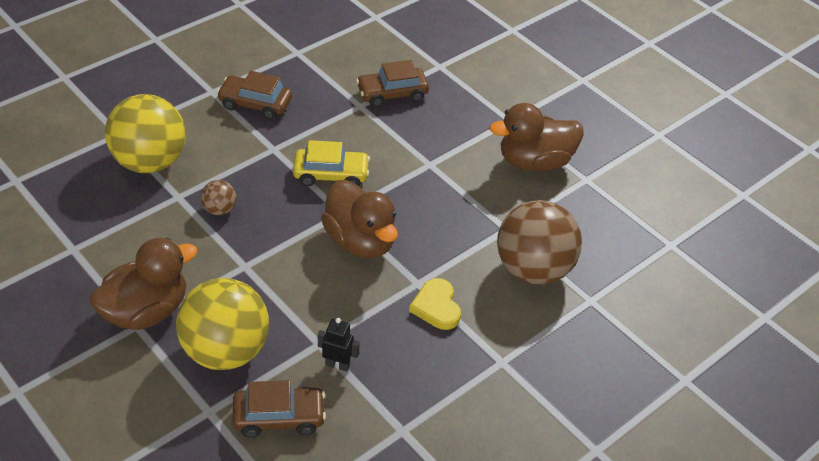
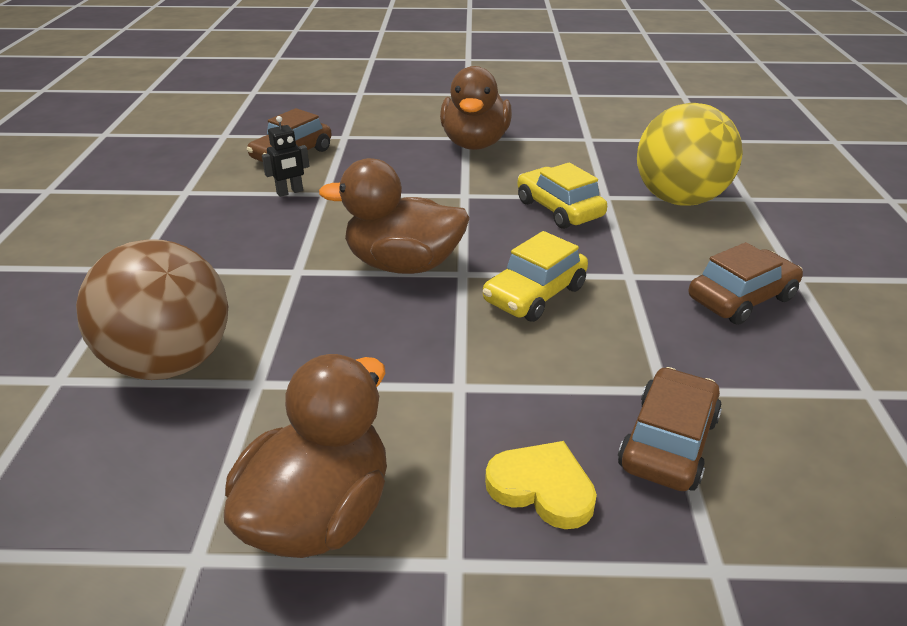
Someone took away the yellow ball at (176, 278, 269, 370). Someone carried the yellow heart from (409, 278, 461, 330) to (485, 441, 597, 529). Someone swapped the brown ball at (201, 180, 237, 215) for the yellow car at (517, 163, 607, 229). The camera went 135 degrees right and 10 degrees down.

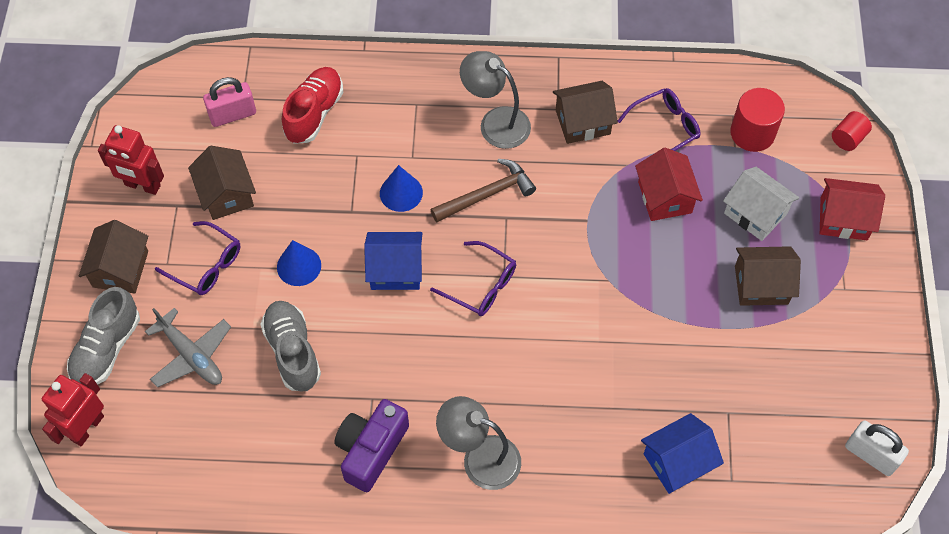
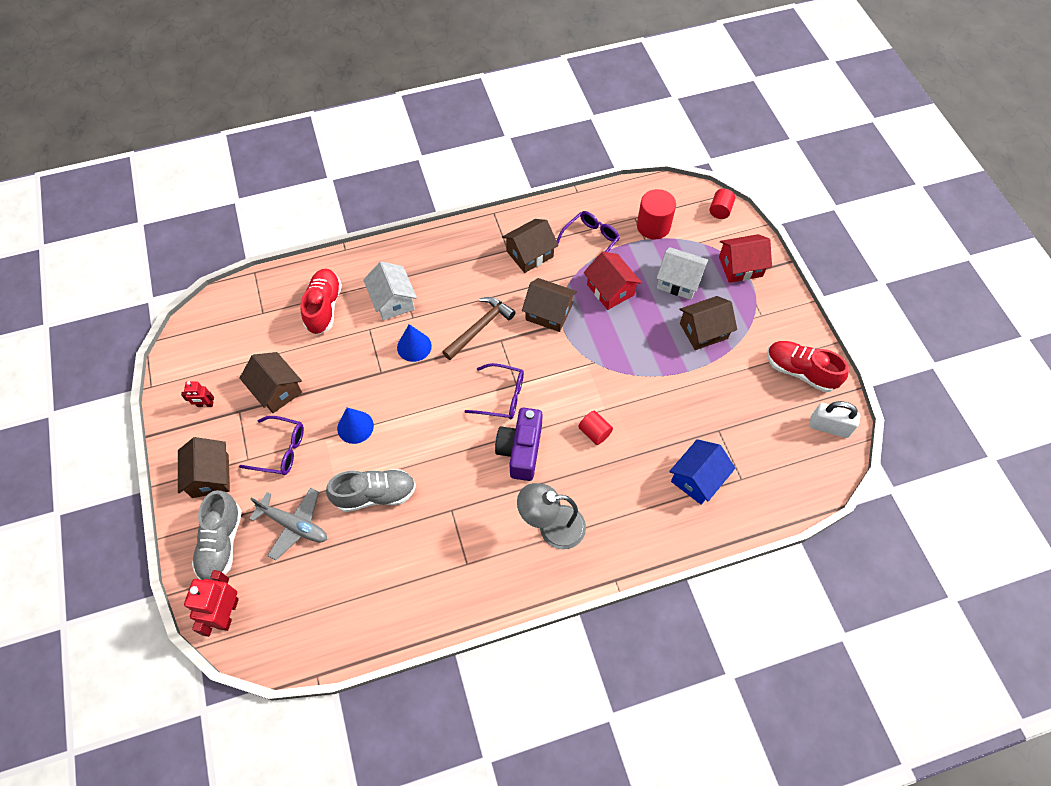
Someone took away the rosy small lock at (203, 77, 256, 127). Someone took away the royal blue house at (364, 232, 423, 290). Someone took away the gray lamp at (460, 51, 531, 149). Someone put down the pure white house at (363, 261, 417, 320). Someone put down the brown house at (522, 278, 577, 332). Someone put down the crimson cylinder at (578, 411, 613, 445). Someone put down the crimson lace-up shoe at (767, 341, 849, 392). Someone carried the royal purple compact camera from (334, 399, 409, 492) to (495, 408, 543, 481). Someone rotated the gray lace-up shoe at (260, 301, 321, 392) by 120 degrees clockwise. Someone scaled the crimson robot at (98, 125, 164, 195) by 0.54. The camera went 20 degrees left and 0 degrees up.

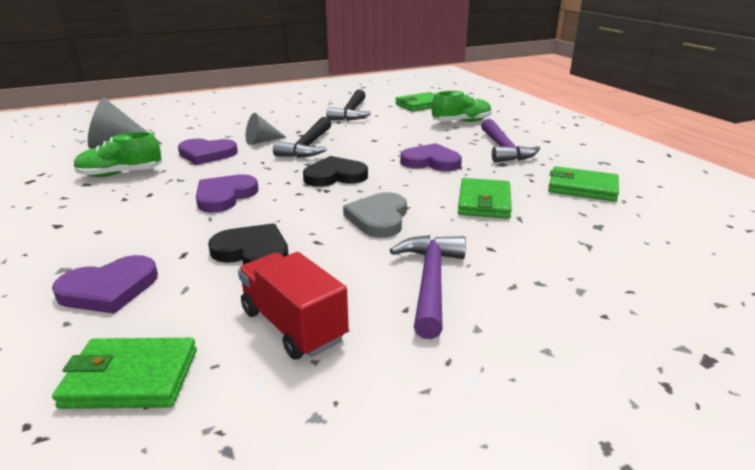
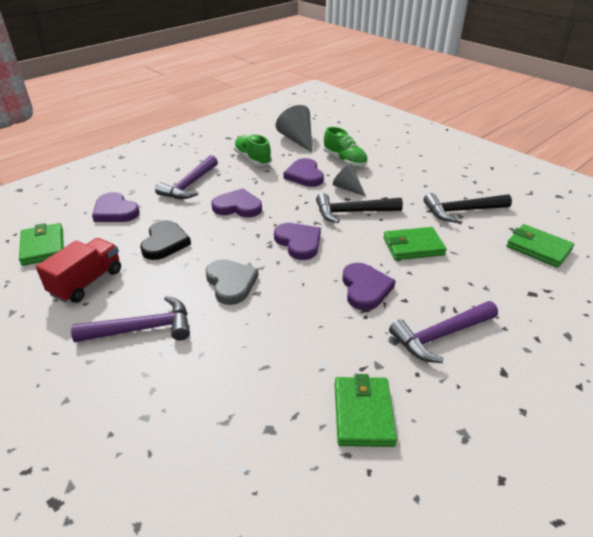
Someone put down the royal purple claw hammer at (155, 155, 218, 199). Someone carried the leaf-green lace-up shoe from (432, 91, 492, 122) to (323, 127, 368, 167). Someone carried the leaf-green card wallet from (458, 178, 512, 219) to (383, 227, 447, 260). Someone repainted the ebony heart at (303, 156, 368, 187), which became the royal purple heart at (274, 223, 321, 260). Someone rotated the gray heart at (343, 192, 407, 238) by 75 degrees clockwise. The camera went 70 degrees right and 10 degrees up.

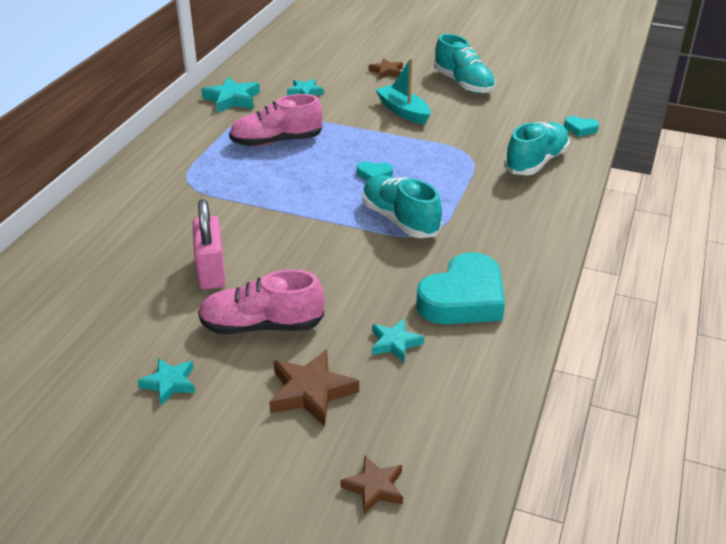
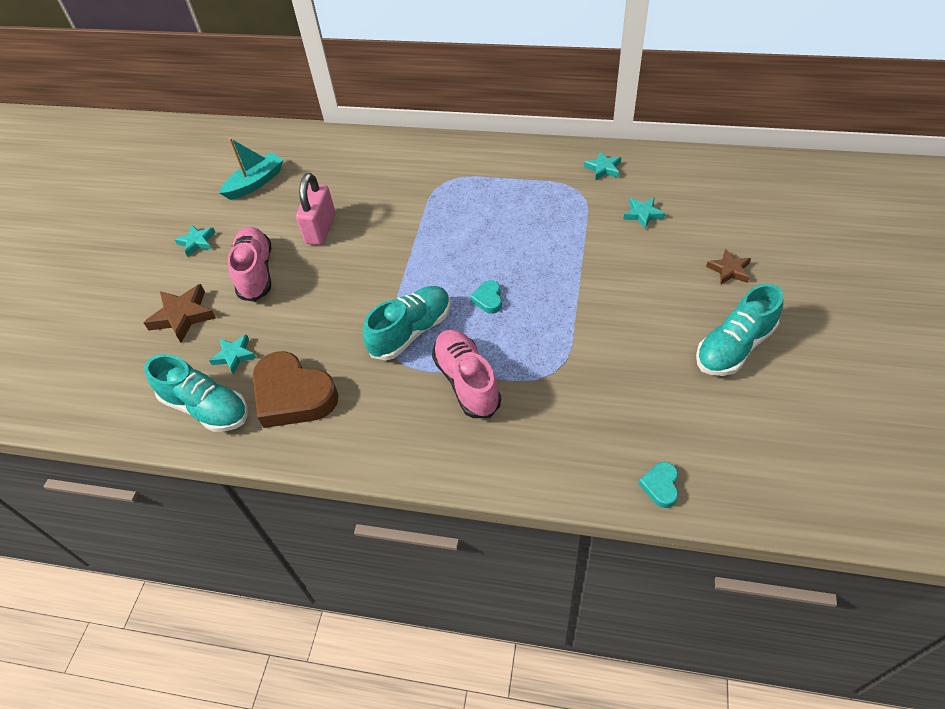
Someone took away the brown star shape at (341, 455, 403, 514). Someone carried the rosy lace-up shoe from (229, 94, 323, 146) to (432, 329, 501, 418). Someone carried the teal boat from (376, 58, 431, 125) to (219, 138, 283, 200). Someone carried the teal lace-up shoe from (504, 122, 570, 175) to (144, 354, 248, 432). Someone repainted the teal heart at (416, 252, 505, 324), which became the brown heart at (253, 351, 339, 428). Someone rotated the rosy small lock at (193, 199, 226, 290) by 60 degrees counterclockwise. Someone scaled the teal star shape at (201, 77, 260, 113) by 0.64. The camera went 85 degrees right and 15 degrees up.

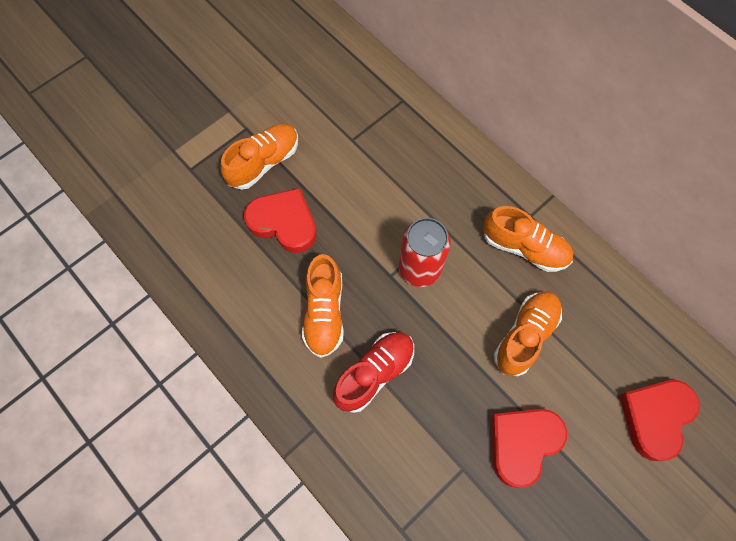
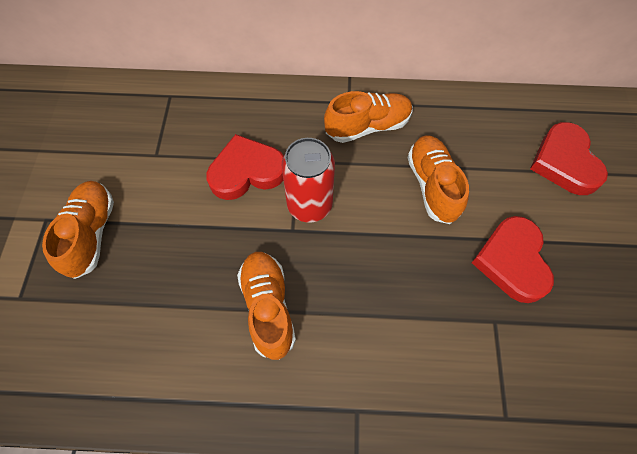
Someone took away the crimson lace-up shoe at (333, 332, 414, 413). Someone carried the crimson heart from (244, 188, 317, 253) to (206, 134, 284, 200). Someone rotated the orange lace-up shoe at (302, 254, 344, 358) by 150 degrees counterclockwise. The camera went 45 degrees left and 5 degrees down.

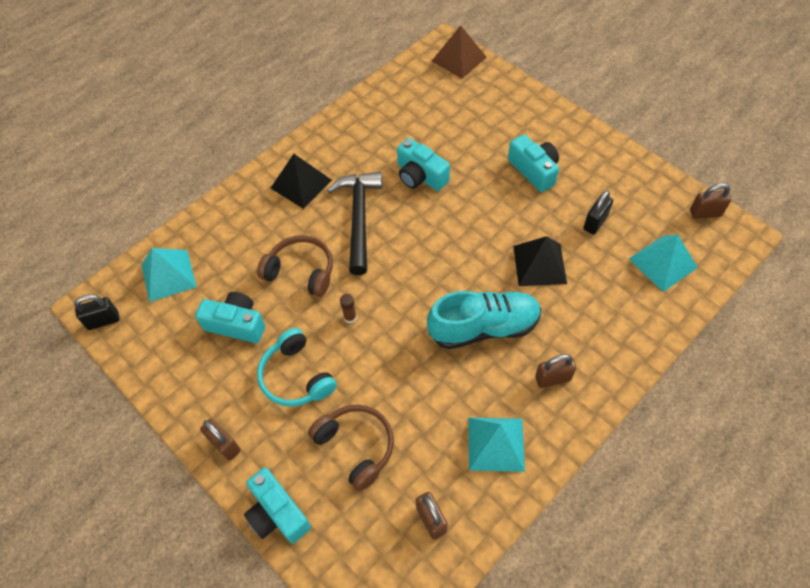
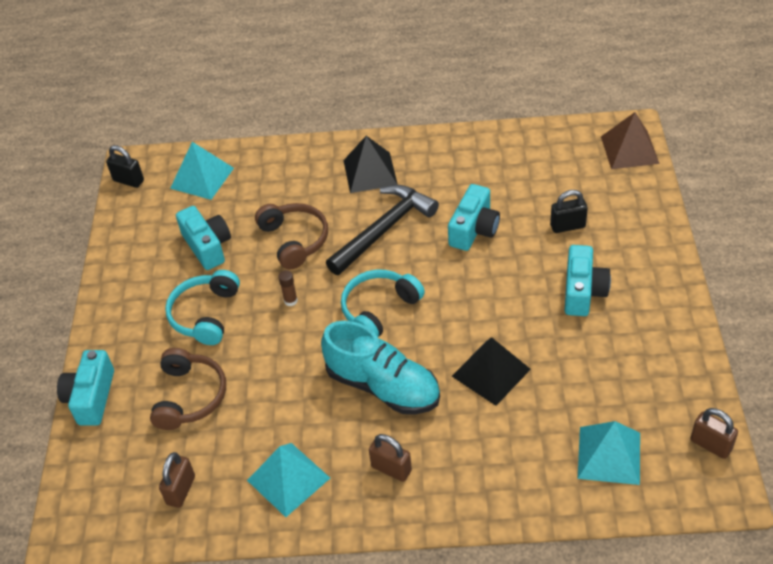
Someone took away the brown small lock at (200, 419, 241, 461). Someone put down the teal over-ear headphones at (341, 270, 425, 337). Someone carried the ebony small lock from (583, 190, 613, 234) to (550, 190, 588, 233). Someone rotated the teal compact camera at (397, 138, 450, 191) by 150 degrees counterclockwise. The camera went 45 degrees right and 10 degrees down.

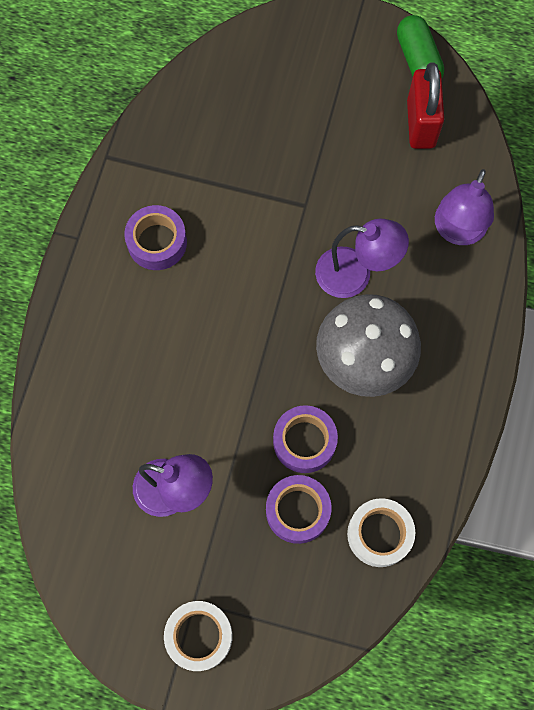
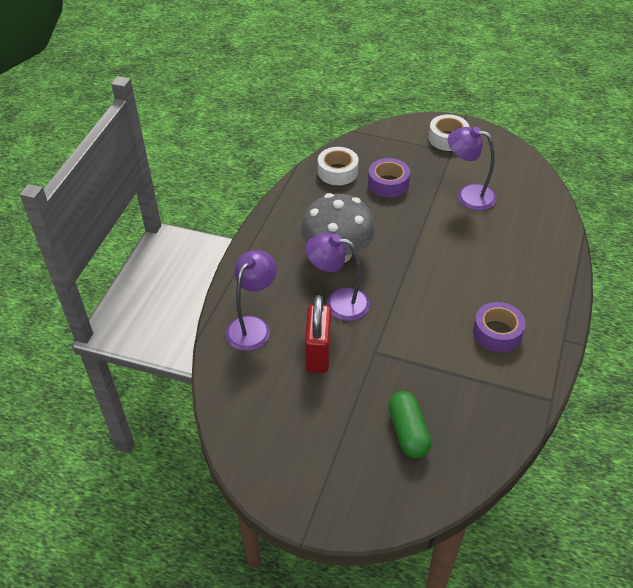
Someone took away the royal purple tape at (273, 405, 338, 473). Someone carried the leaf-green pill shape from (397, 15, 444, 77) to (388, 391, 432, 459). Someone carried the crimson small lock from (407, 63, 444, 149) to (305, 295, 331, 373). The camera went 175 degrees left and 25 degrees down.

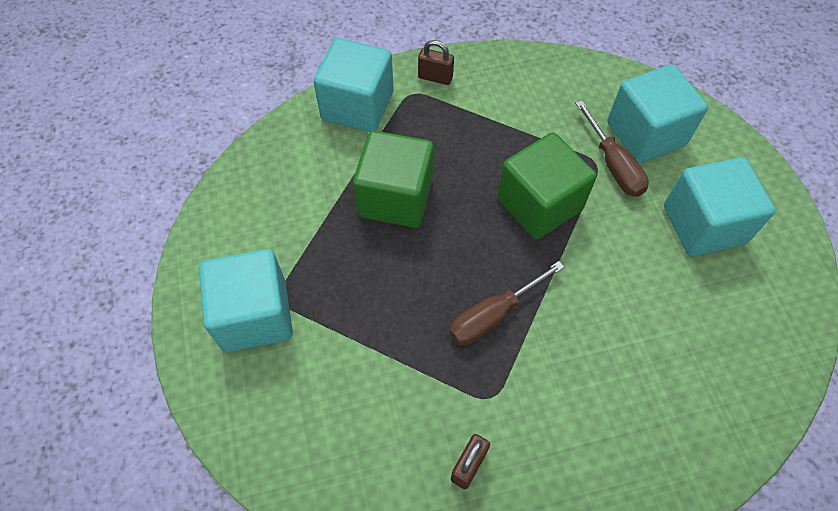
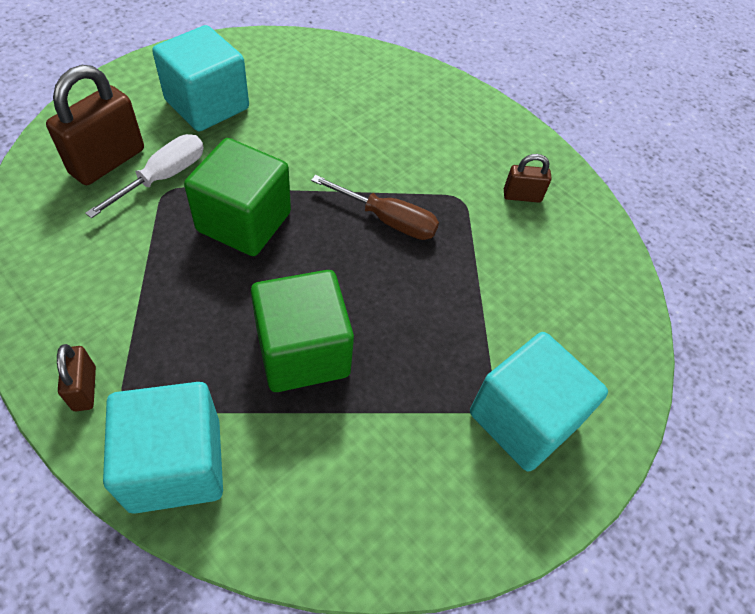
Someone swapped the teal cube at (607, 64, 708, 163) for the brown small lock at (46, 65, 144, 185). Someone repainted the brown flat screwdriver at (575, 100, 649, 197), which became the pure white flat screwdriver at (85, 134, 204, 218). The camera went 125 degrees left and 5 degrees down.

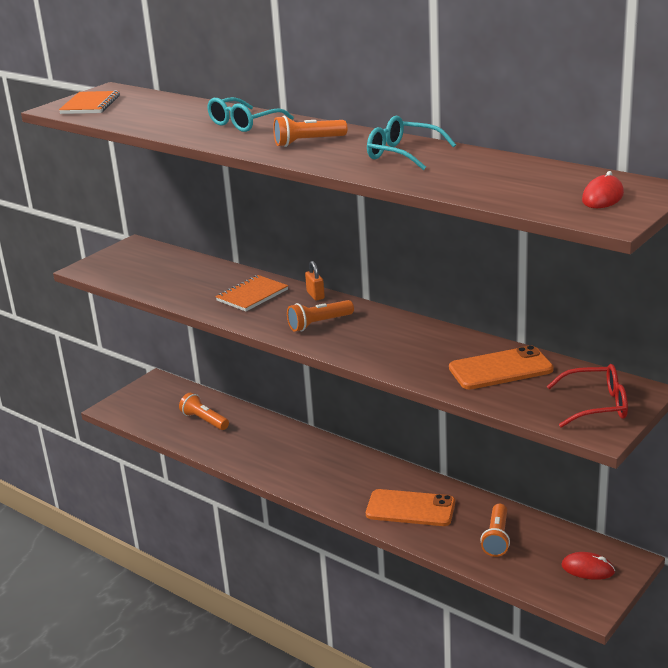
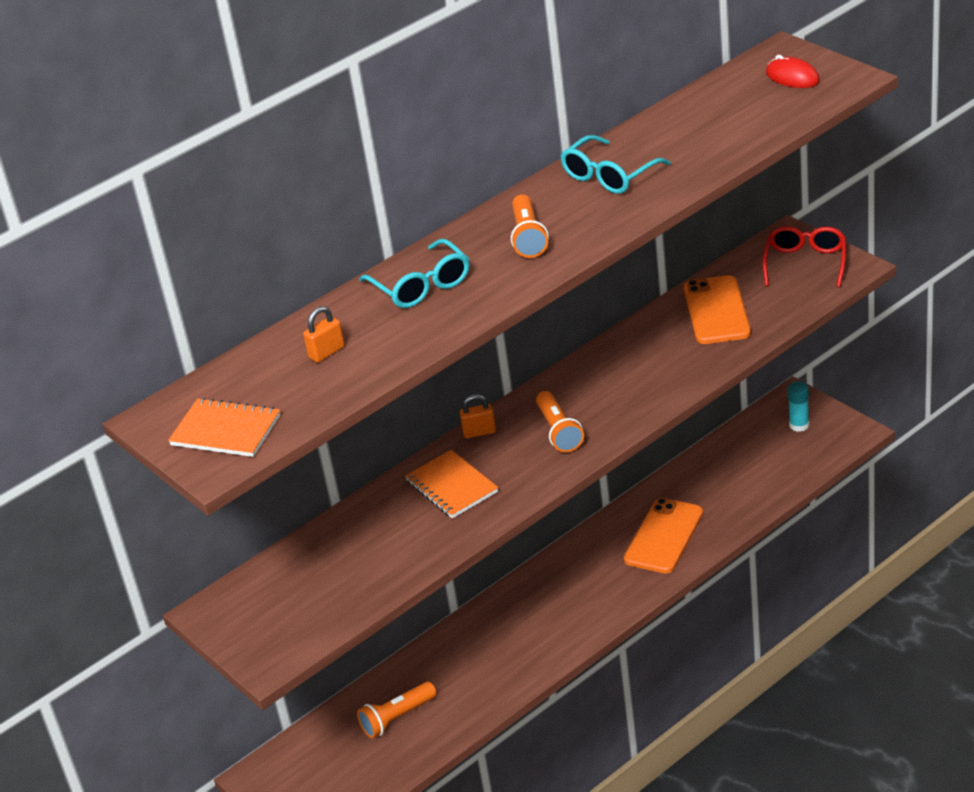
Someone took away the orange flashlight at (481, 504, 510, 557). Someone put down the orange small lock at (303, 306, 345, 363). Someone swapped the crimson mouse at (562, 552, 615, 580) for the teal glue at (788, 382, 809, 432). The camera went 75 degrees left and 10 degrees up.

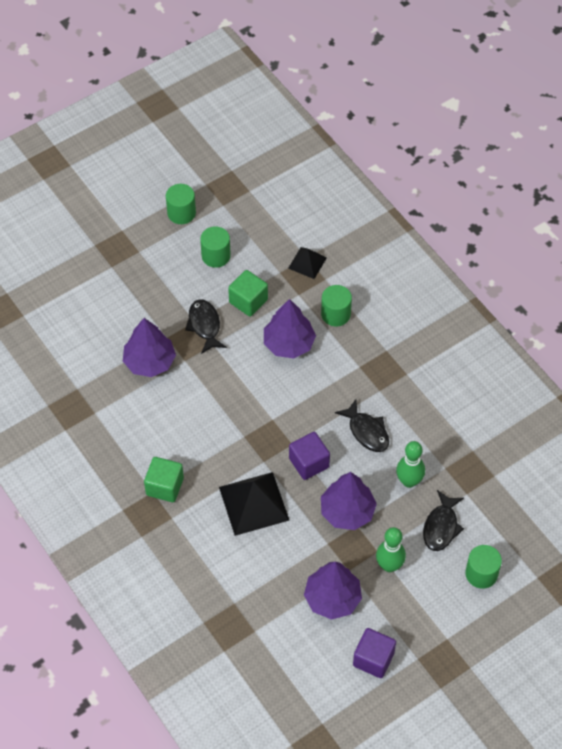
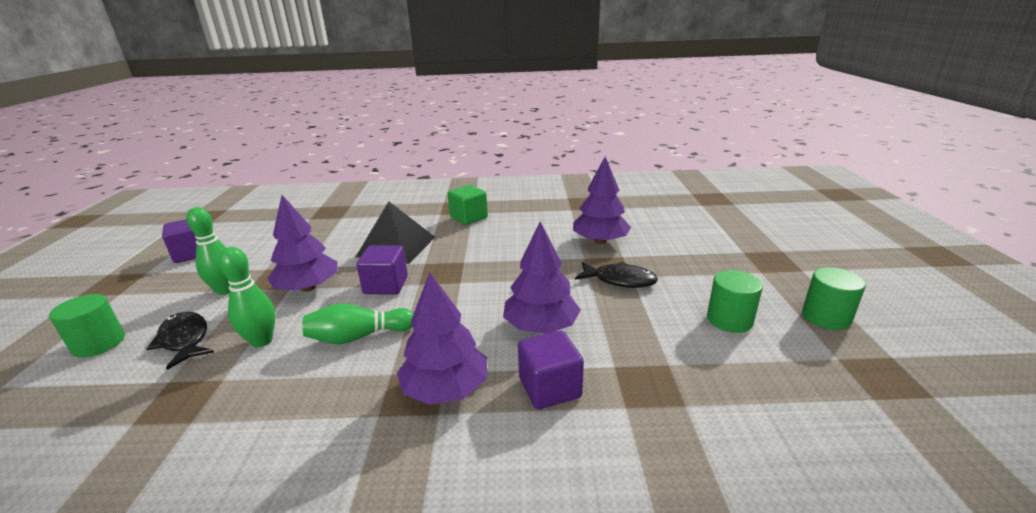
Someone took away the leaf-green cube at (228, 270, 268, 317). Someone took away the ebony pyramid at (288, 247, 327, 279). Someone carried the royal purple tree from (304, 562, 362, 620) to (397, 272, 487, 405). Someone swapped the leaf-green cylinder at (321, 285, 352, 326) for the royal purple cube at (518, 330, 584, 410). Someone swapped the ebony fish at (335, 399, 389, 452) for the leaf-green bowling pin at (302, 303, 414, 344). The camera went 125 degrees right and 30 degrees down.

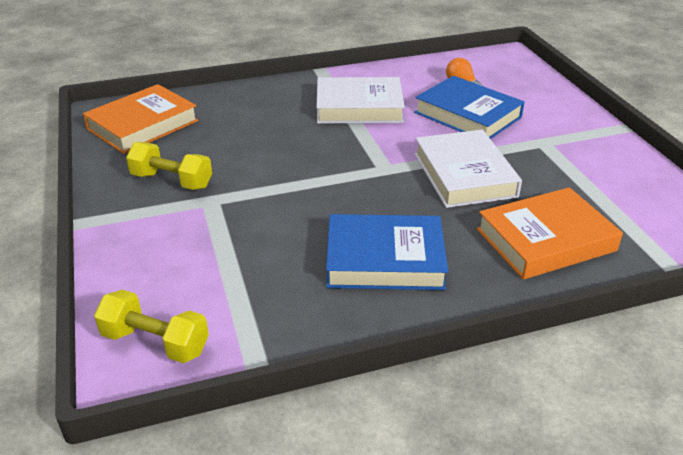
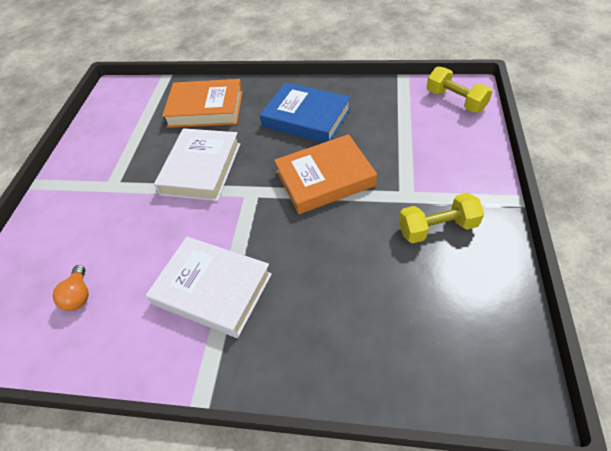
Someone took away the royal blue hardcover at (414, 76, 525, 139). Someone carried the orange hardcover from (83, 84, 198, 154) to (274, 134, 377, 214). Someone rotated the yellow free weight at (126, 142, 212, 190) by 60 degrees counterclockwise. The camera went 150 degrees left and 15 degrees up.

